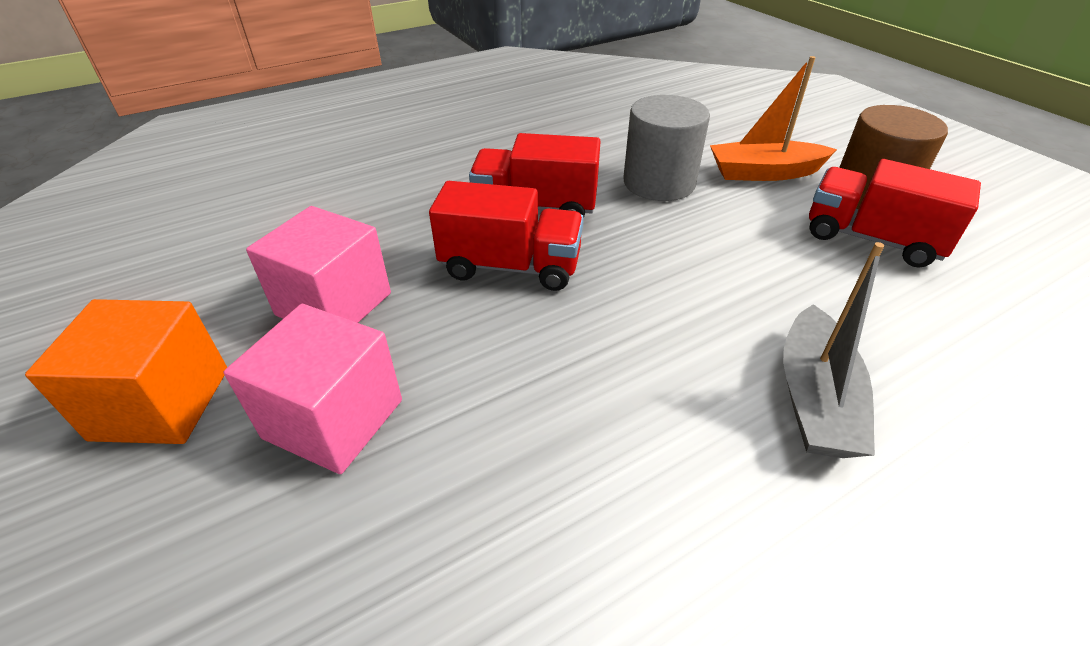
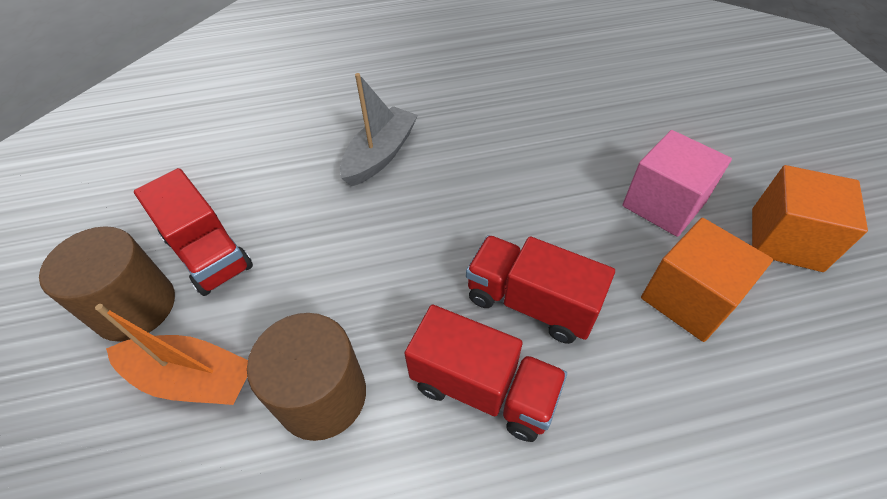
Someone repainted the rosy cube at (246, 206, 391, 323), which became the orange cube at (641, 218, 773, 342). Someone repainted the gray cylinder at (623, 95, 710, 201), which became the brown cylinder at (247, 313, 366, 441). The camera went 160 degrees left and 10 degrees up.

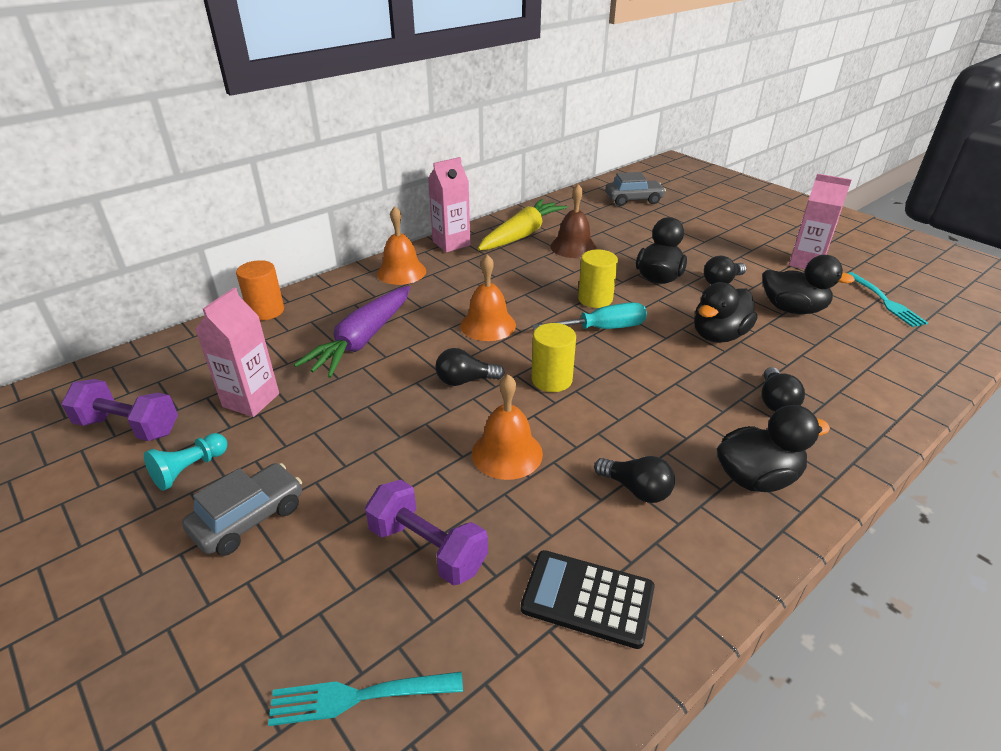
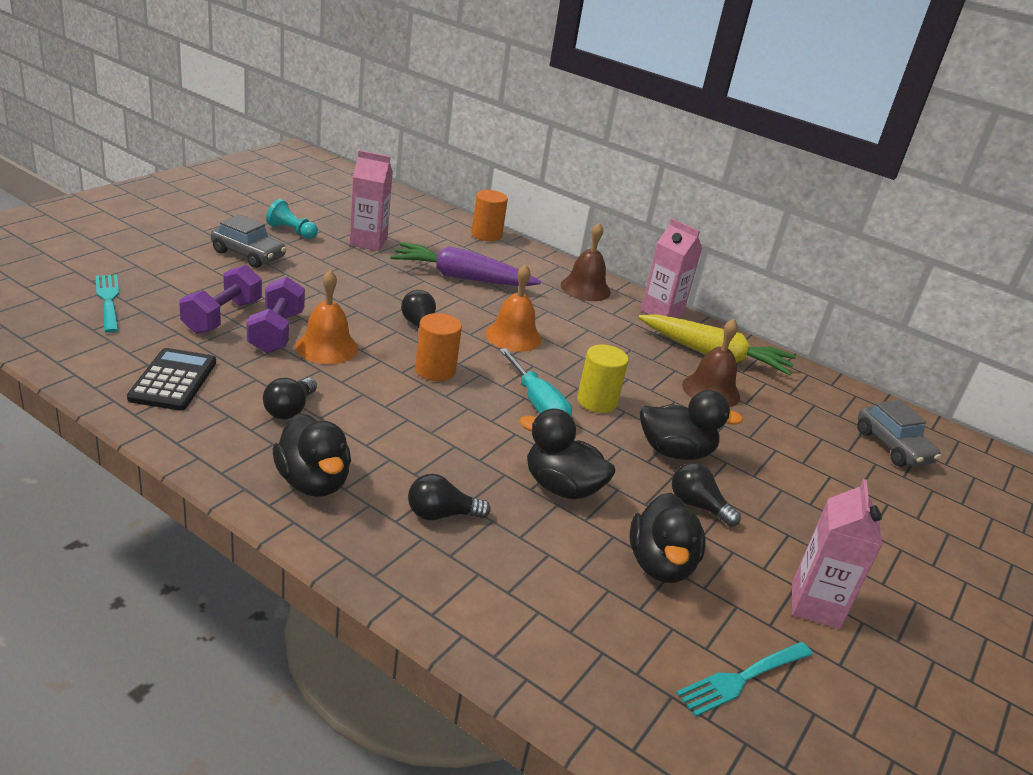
Someone carried the royal purple free weight from (61, 379, 178, 441) to (247, 277, 305, 353). Someone repainted the orange school bell at (377, 206, 426, 285), which became the brown school bell at (561, 222, 611, 301). Someone repainted the yellow cylinder at (531, 323, 576, 392), which became the orange cylinder at (415, 313, 462, 381). The camera went 70 degrees right and 5 degrees down.

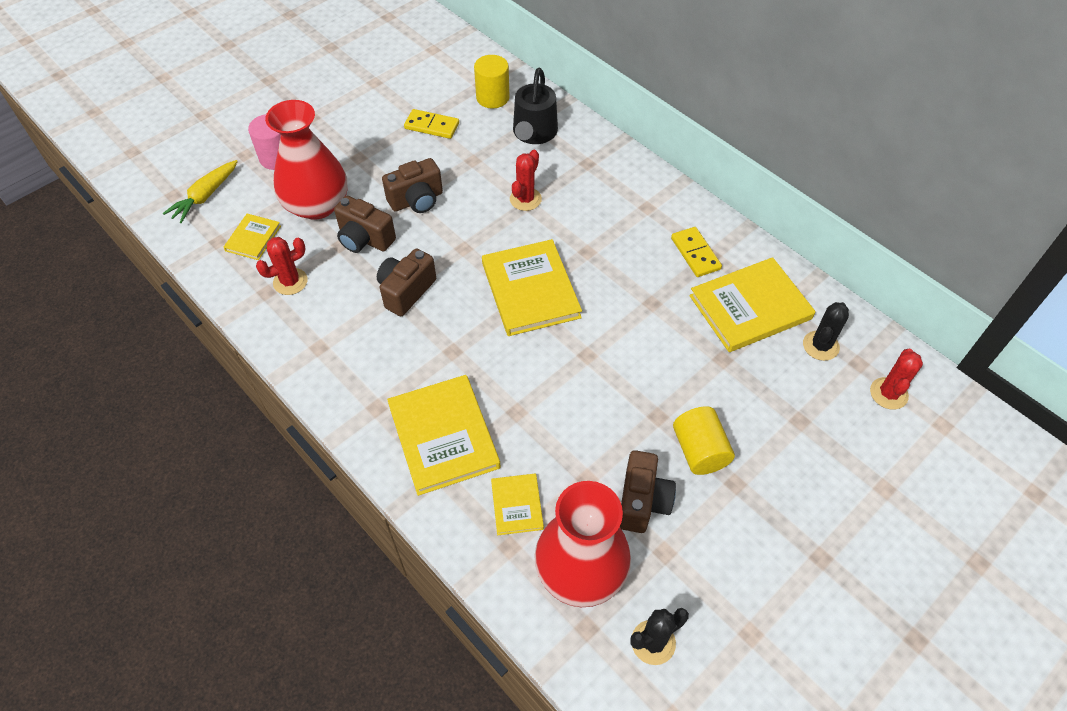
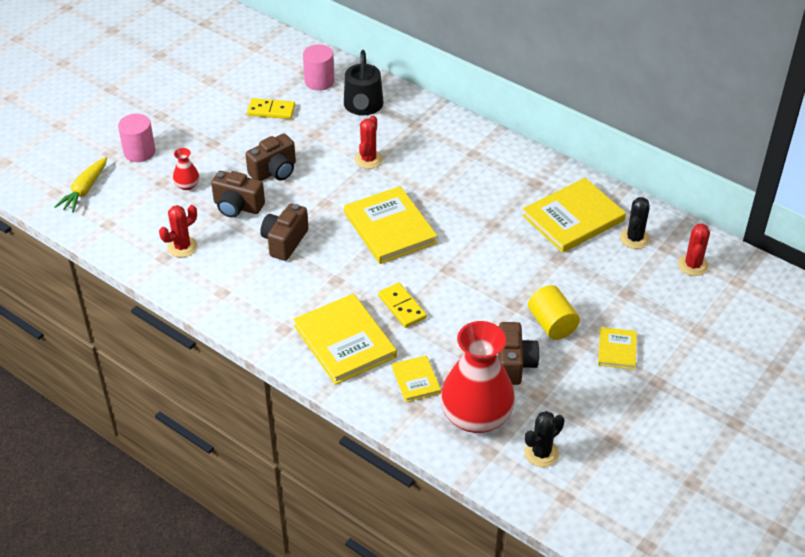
Someone carried the yellow hardcover from (223, 214, 281, 260) to (598, 327, 637, 370). Someone carried the yellow domino piece from (671, 227, 722, 277) to (378, 283, 427, 328). Someone repainted the yellow cylinder at (474, 55, 510, 109), which became the rosy cylinder at (303, 44, 335, 91). Someone scaled the crimson tall vase at (265, 100, 347, 220) by 0.42. The camera went 10 degrees left and 10 degrees down.

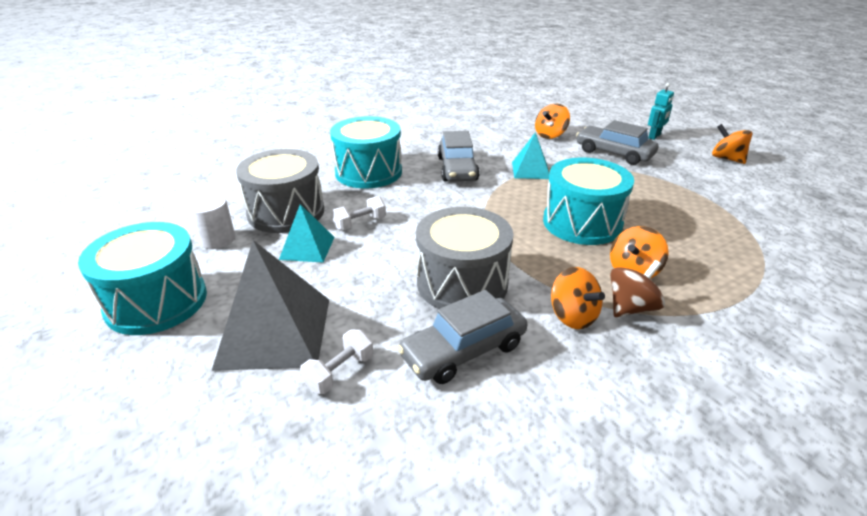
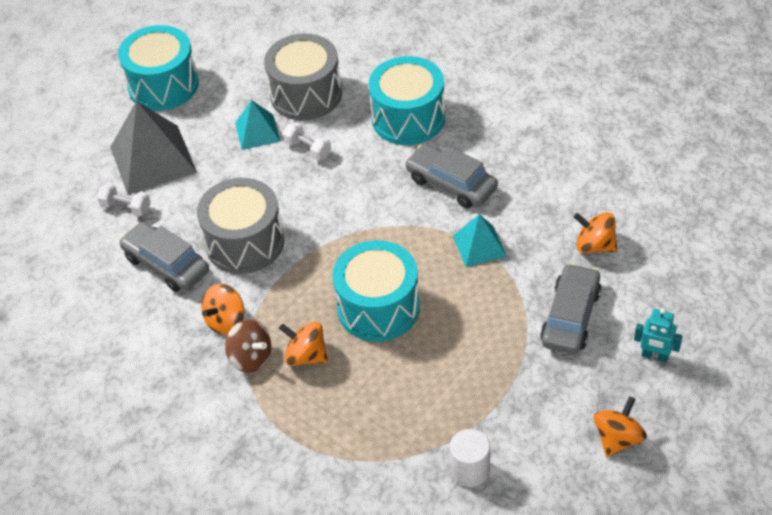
Someone carried the pure white cylinder from (188, 194, 235, 249) to (450, 429, 490, 487). Someone rotated the gray car at (438, 131, 480, 182) by 60 degrees clockwise. The camera went 75 degrees right and 15 degrees up.

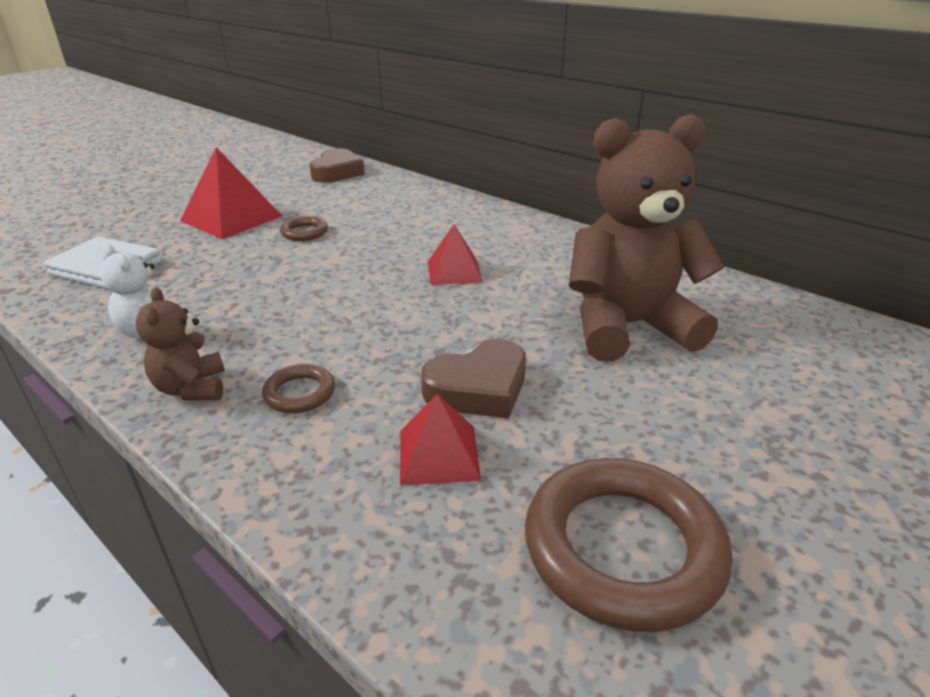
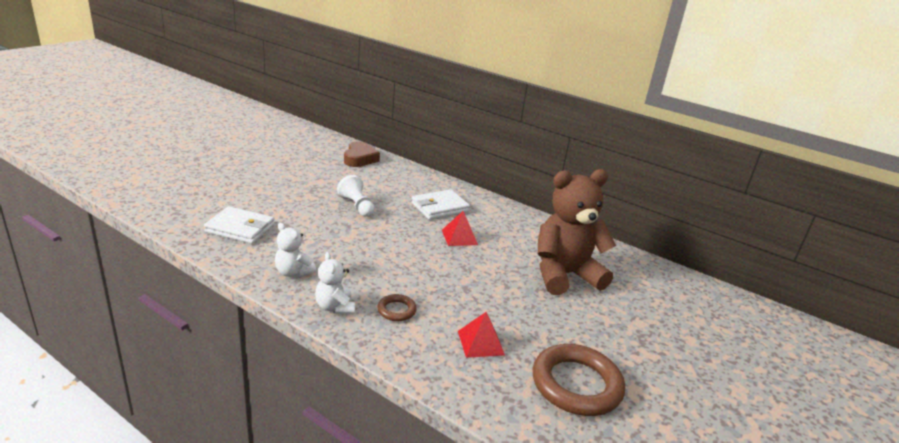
Someone took away the crimson pyramid at (180, 147, 282, 239). Someone took away the brown heart at (421, 339, 526, 418). Someone put down the pure white card wallet at (411, 189, 470, 220). Someone swapped the brown ring at (280, 216, 328, 241) for the pure white game pawn at (337, 175, 375, 217). Someone repainted the brown teddy at (136, 287, 225, 401), which became the pure white teddy at (315, 252, 355, 314). The camera went 10 degrees left and 5 degrees down.

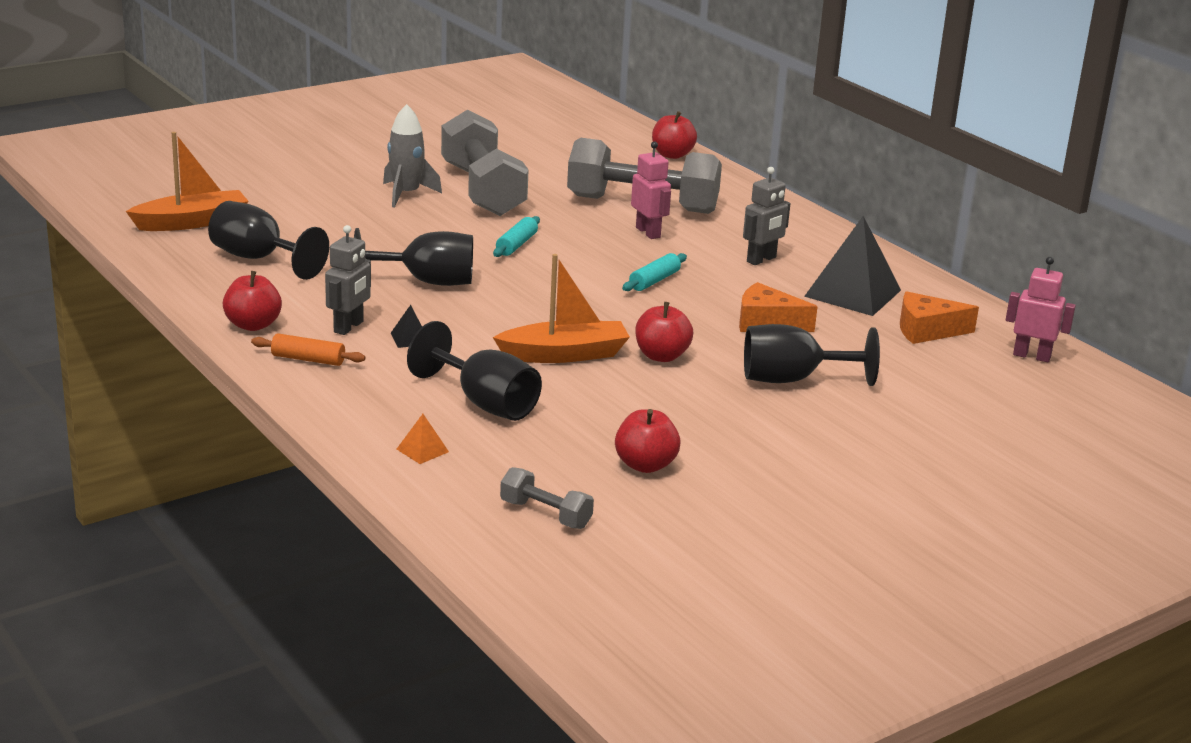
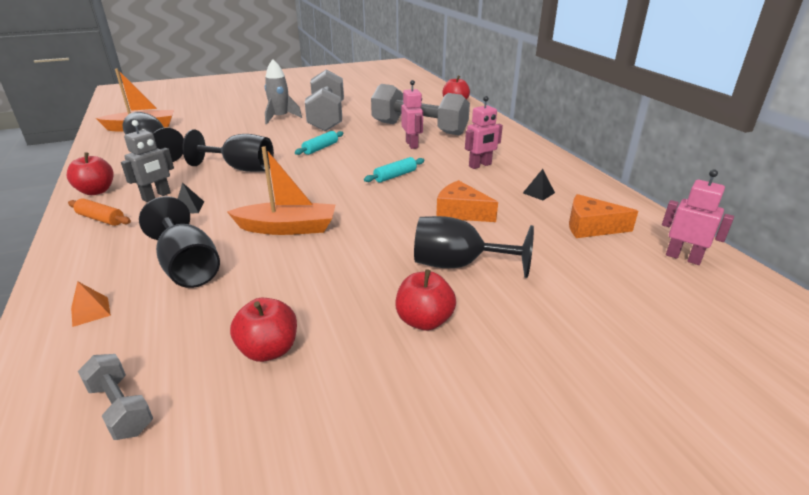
Someone carried the crimson apple fruit from (635, 302, 693, 362) to (395, 269, 456, 331). Someone repainted the gray robot at (743, 167, 790, 265), which became the rosy robot at (465, 96, 503, 169). Someone scaled the ebony pyramid at (804, 216, 901, 316) by 0.42. The camera went 15 degrees right and 5 degrees up.

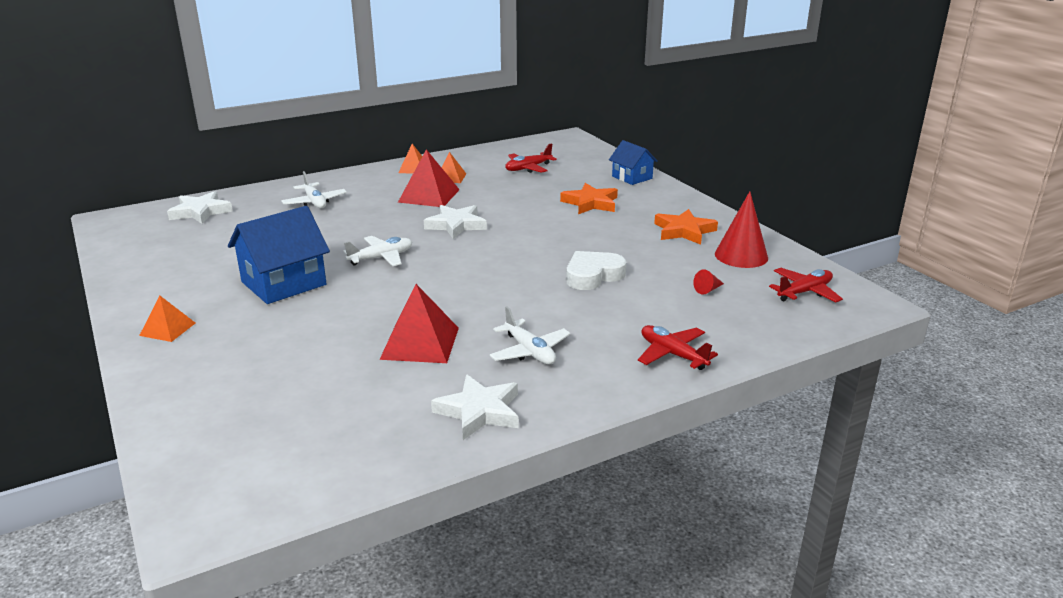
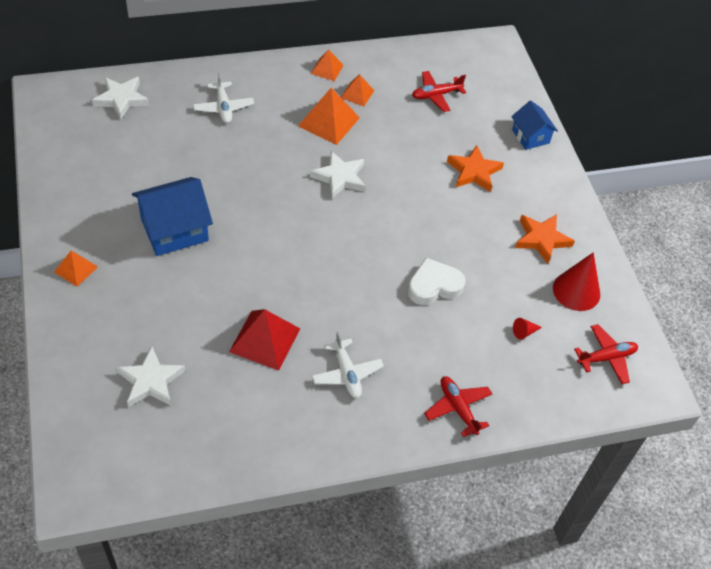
Someone took away the pure white aeroplane at (344, 236, 412, 266). Someone carried the pure white star shape from (431, 375, 519, 440) to (116, 346, 186, 407). Someone repainted the crimson pyramid at (398, 149, 460, 207), which became the orange pyramid at (298, 88, 360, 145). The camera went 10 degrees right and 25 degrees up.

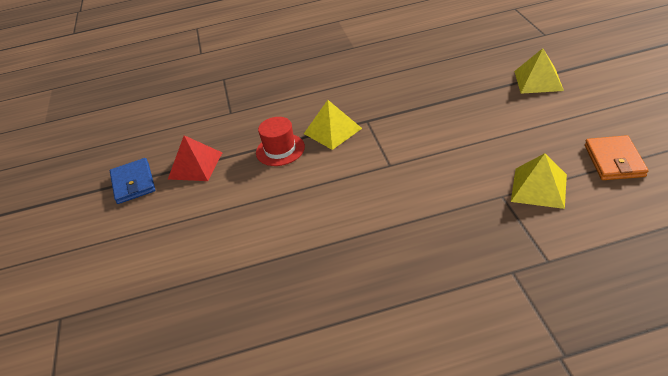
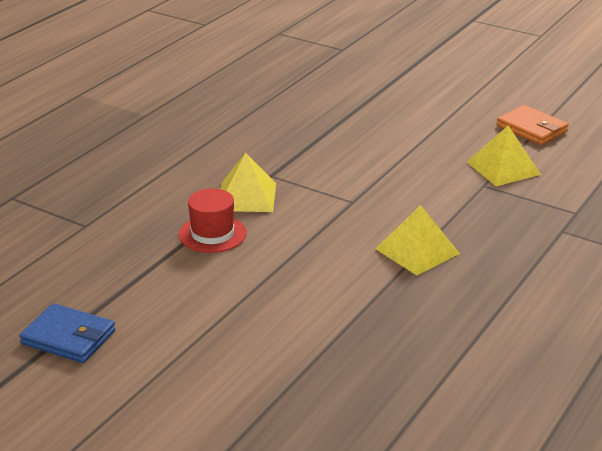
Someone took away the crimson pyramid at (168, 135, 222, 181). Someone carried the yellow pyramid from (514, 48, 564, 94) to (375, 205, 460, 275). The camera went 50 degrees left and 10 degrees down.

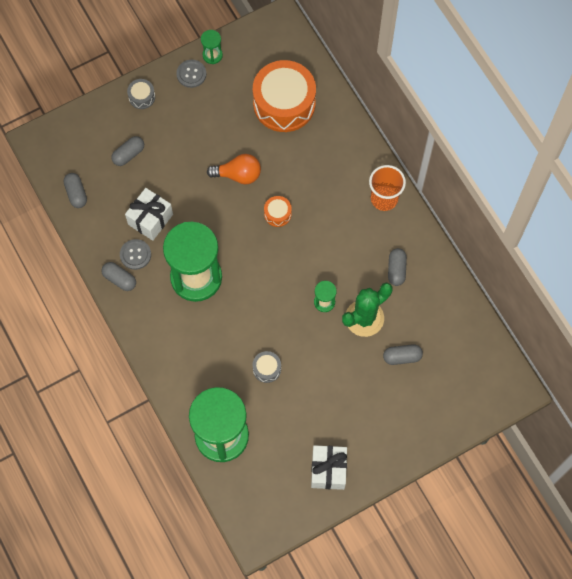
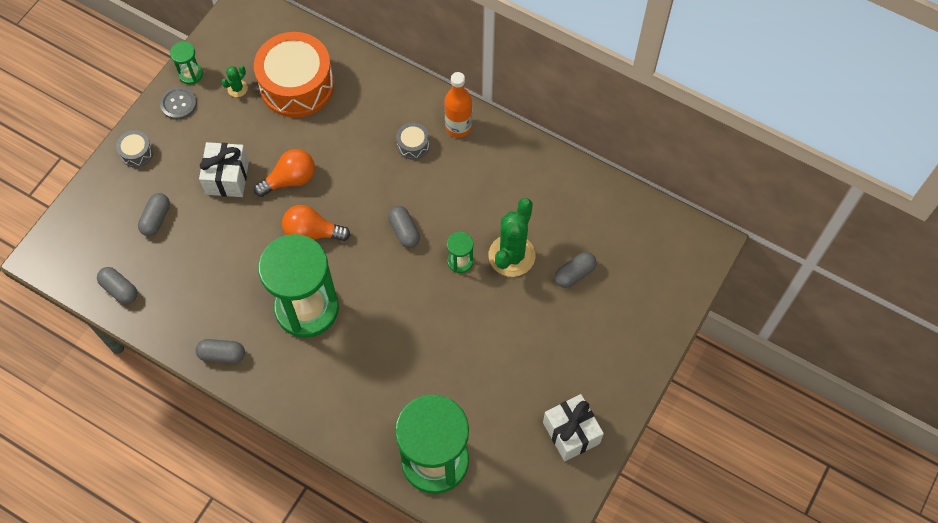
Someone took away the gray button at (120, 239, 151, 270). Someone took away the orange snare drum at (264, 196, 292, 227). Someone put down the leaf-green saguaro cactus at (221, 66, 248, 97). Someone put down the orange bulb at (282, 205, 351, 241). Someone carried the pure white gift from (125, 188, 173, 241) to (199, 142, 249, 197). Someone carried the gray snare drum from (253, 351, 281, 383) to (396, 123, 429, 160). Someone carried the gray pill shape from (388, 248, 407, 286) to (388, 206, 420, 248). Someone swapped the orange cup at (369, 165, 406, 211) for the orange drink bottle at (445, 72, 472, 138). The camera went 30 degrees left and 5 degrees down.

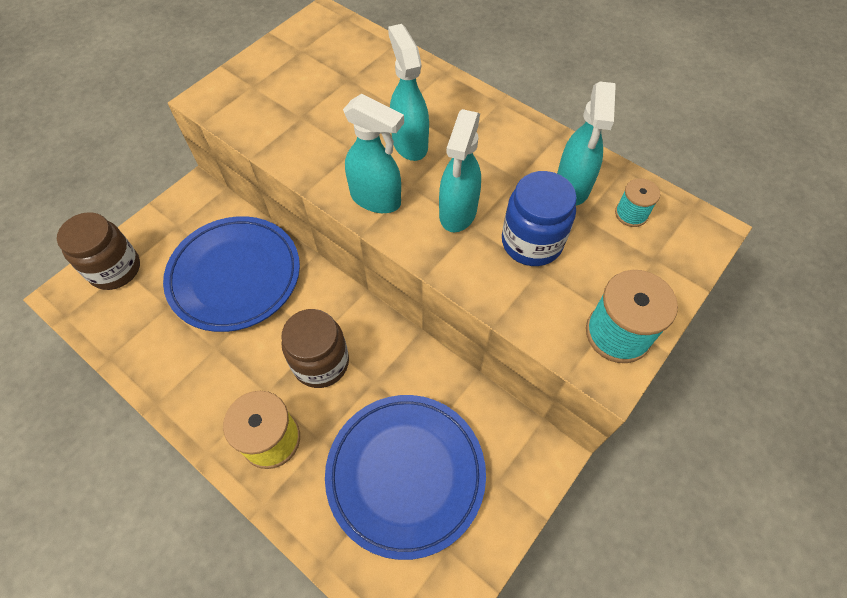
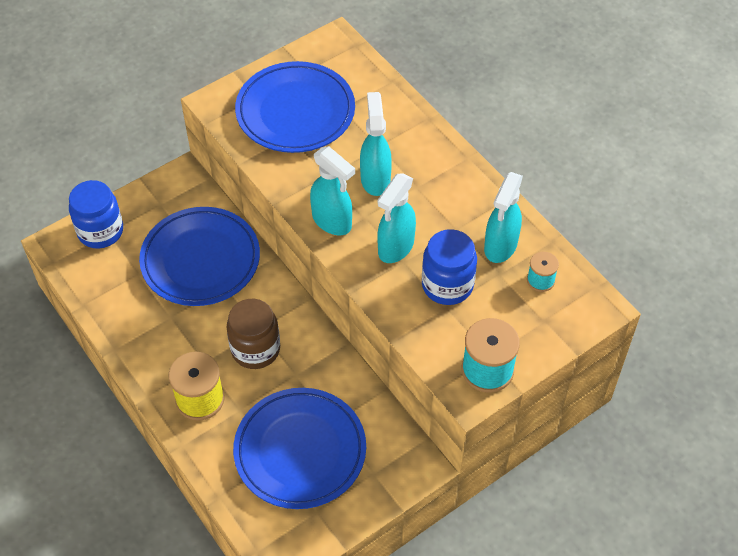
Someone put down the royal blue flat dish at (235, 61, 355, 153). Someone repainted the brown jar at (57, 212, 140, 290), which became the royal blue jar at (69, 180, 123, 249). The camera went 15 degrees right and 5 degrees down.

